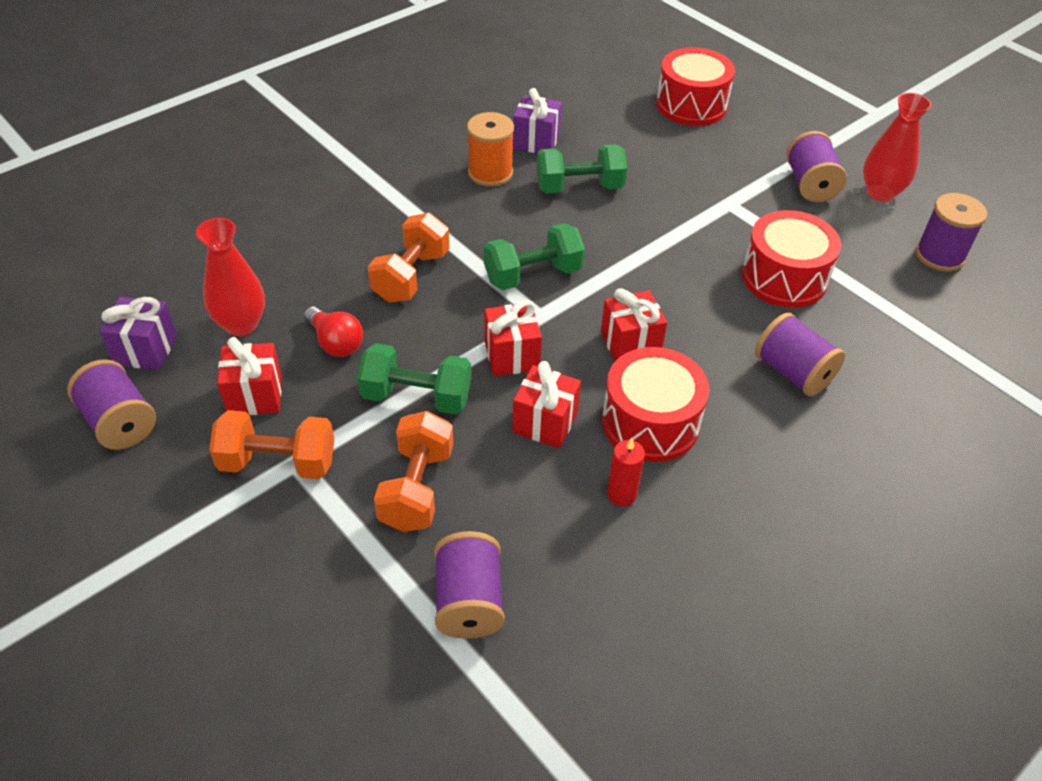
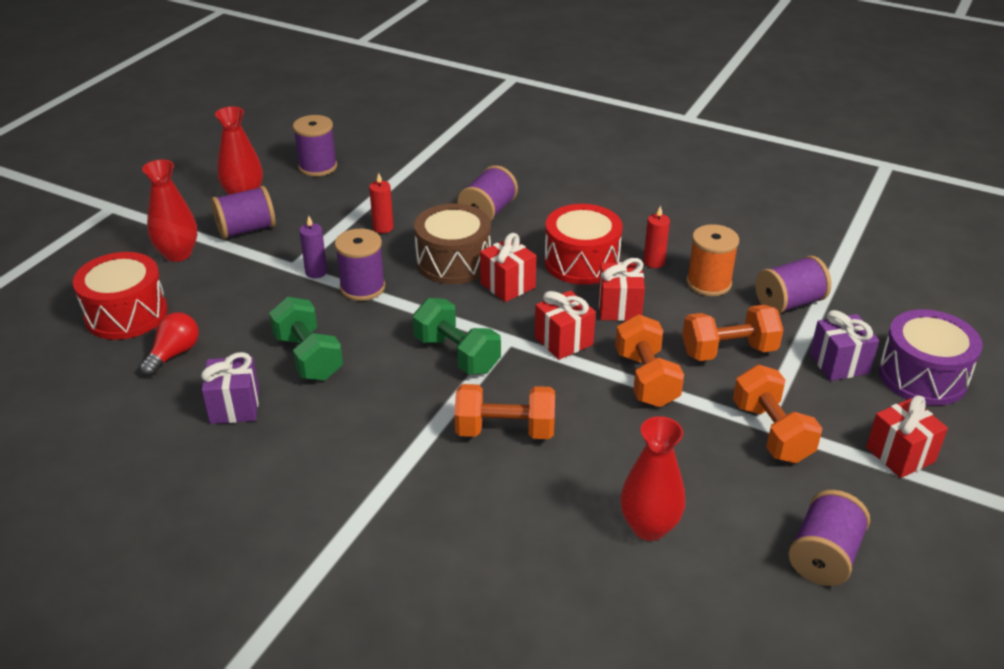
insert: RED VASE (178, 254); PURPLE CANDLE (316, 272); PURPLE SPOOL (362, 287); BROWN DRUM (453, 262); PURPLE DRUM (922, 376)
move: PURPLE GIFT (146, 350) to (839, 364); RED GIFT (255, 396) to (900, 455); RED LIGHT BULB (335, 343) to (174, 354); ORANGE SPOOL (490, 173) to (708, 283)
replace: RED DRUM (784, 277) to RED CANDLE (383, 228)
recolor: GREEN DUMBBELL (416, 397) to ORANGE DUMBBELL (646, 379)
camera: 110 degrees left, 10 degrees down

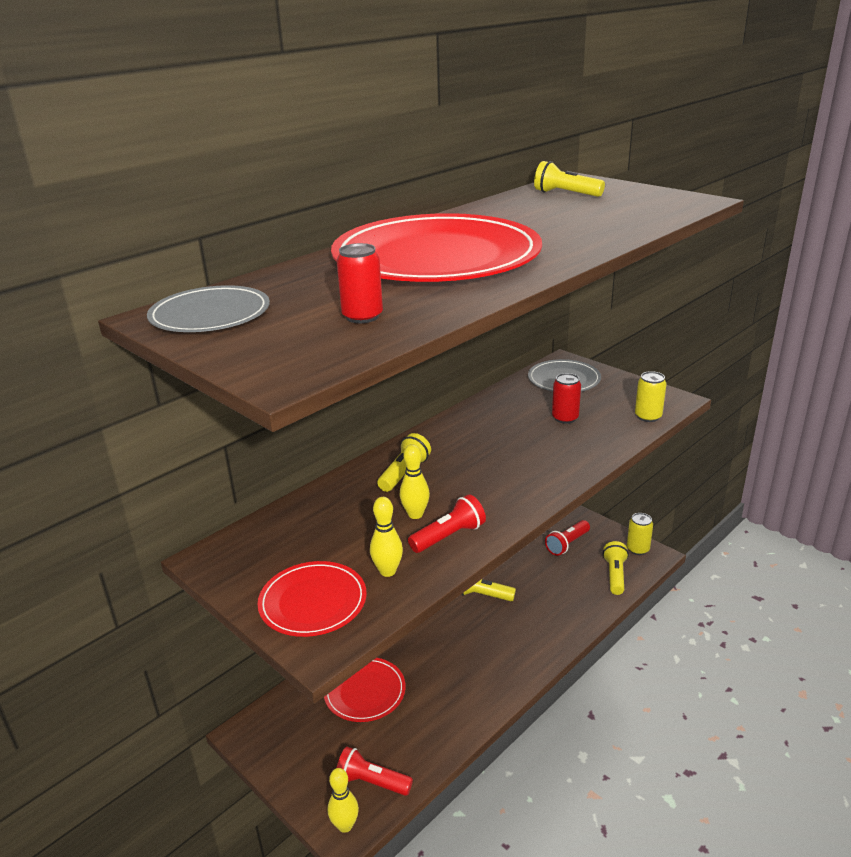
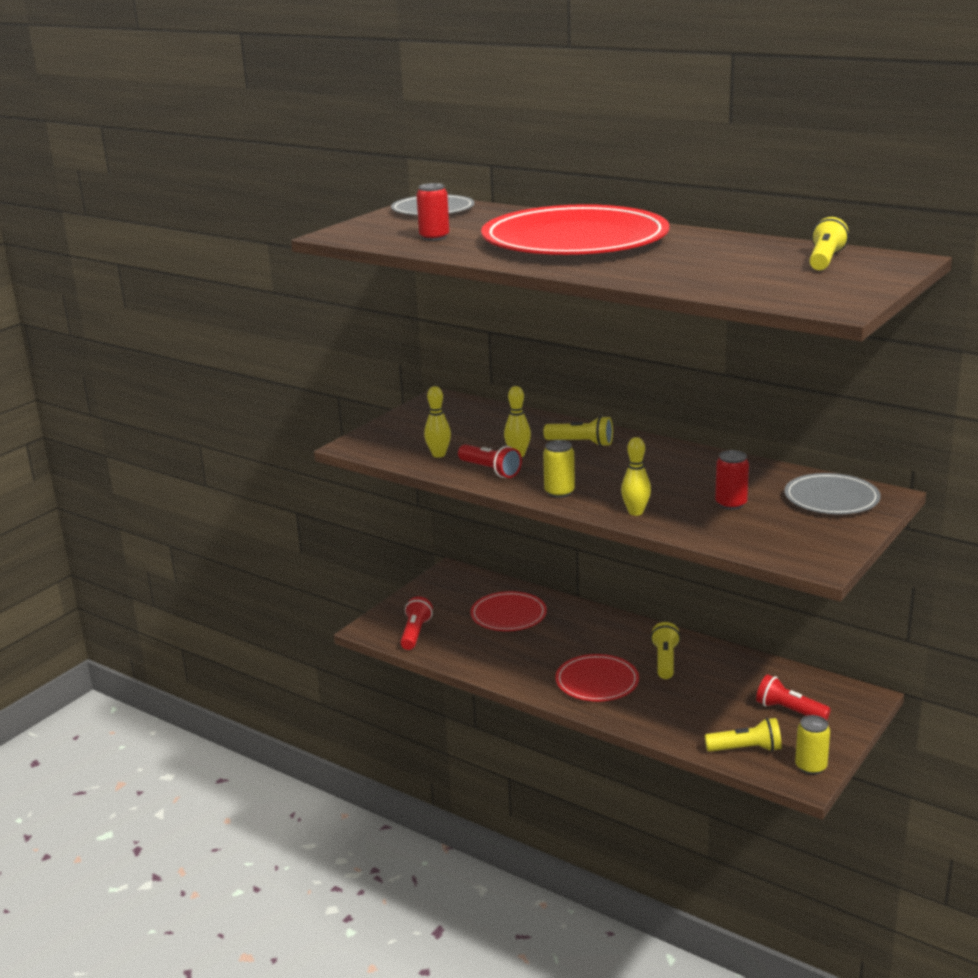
move: RED PLATE (313, 602) to (597, 681); YELLOW BOWLING PIN (345, 825) to (635, 512); YELLOW CAN (648, 416) to (559, 492)
camera: 80 degrees right, 5 degrees down

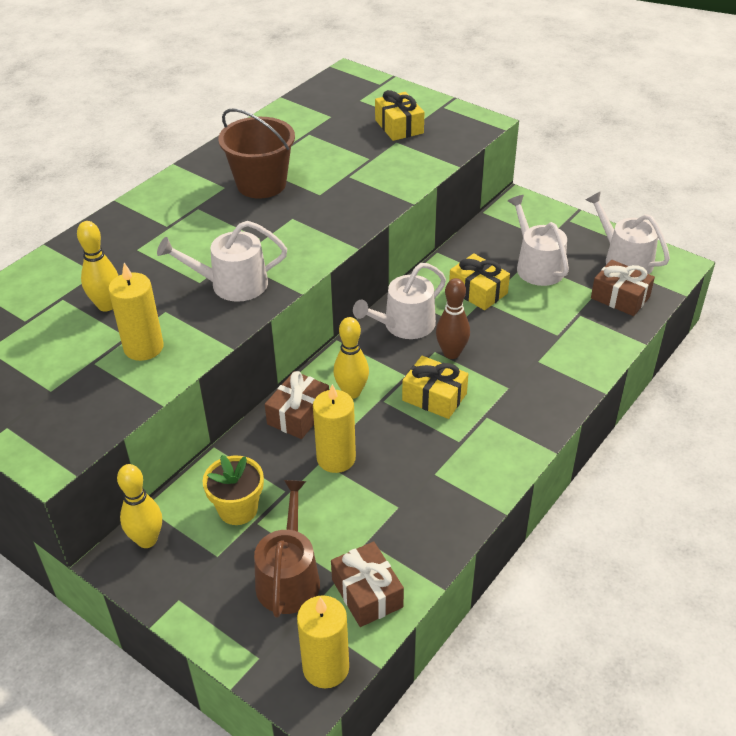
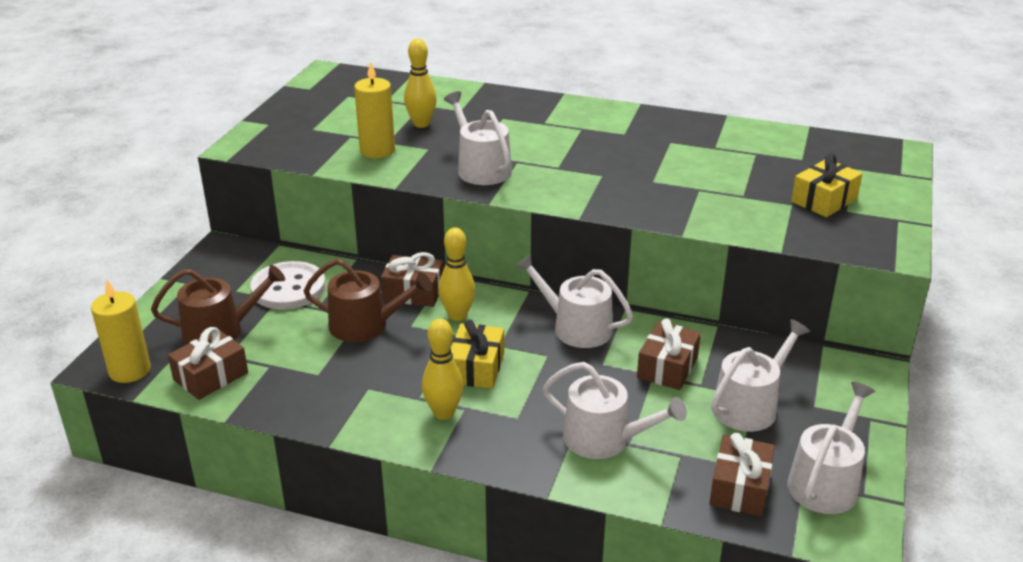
delete: BROWN BUCKET (261, 184); BROWN BOWLING PIN (451, 353)
insert: WHITE WATERING CAN (605, 439)
move: YELLOW BOWLING PIN (147, 540) to (443, 413)
replace: YELLOW FLOWER POT (238, 509) to WHITE BUTTON (288, 288); YELLOW CANDLE (336, 458) to BROWN WATERING CAN (366, 325)
recolor: YELLOW GIFT (478, 291) to BROWN GIFT (667, 367)
camera: 70 degrees right, 10 degrees down

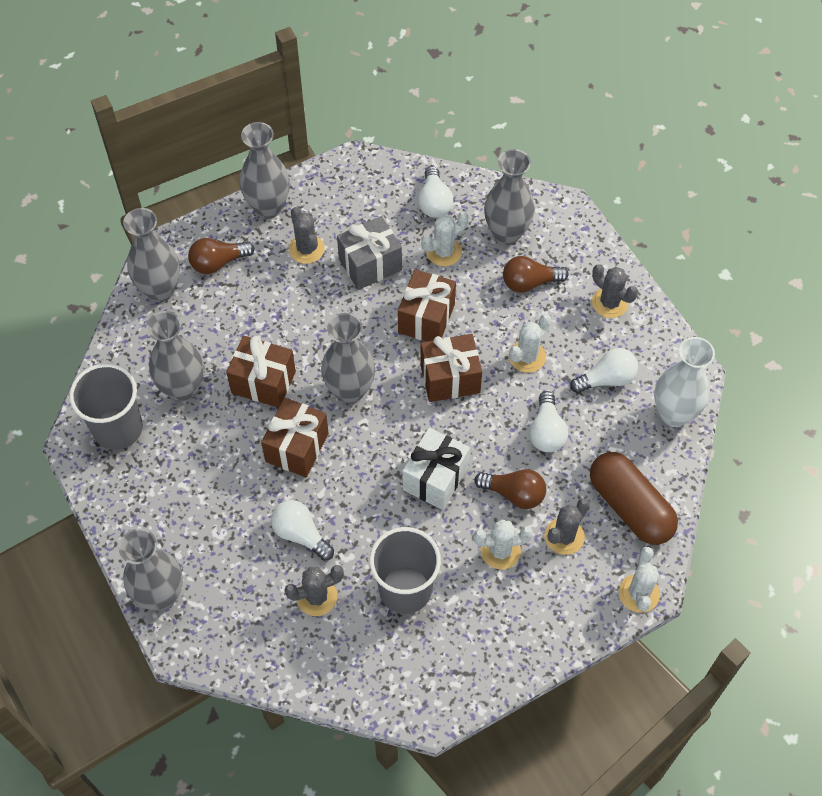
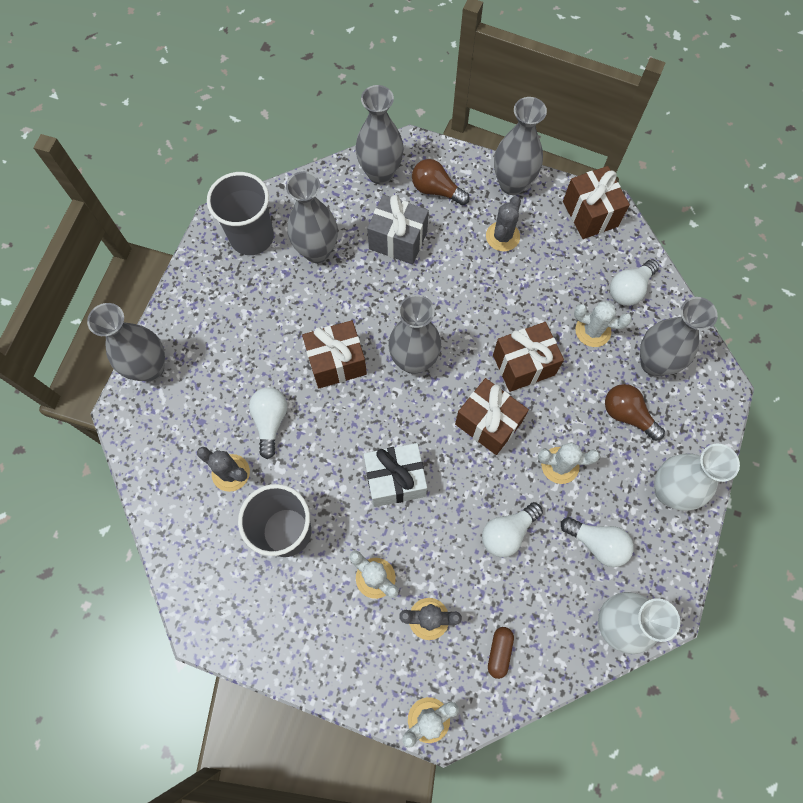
delete: BROWN LIGHT BULB (514, 494)
move: BROWN GIFT (263, 382) to (590, 214); GREY GIFT (370, 265) to (398, 240)
replace: GREY CACTUS (609, 303) to WHITE VASE (669, 491)
resize: BROWN CAPSULE (630, 506) = (499, 652) x0.44
camera: 50 degrees right, 10 degrees up

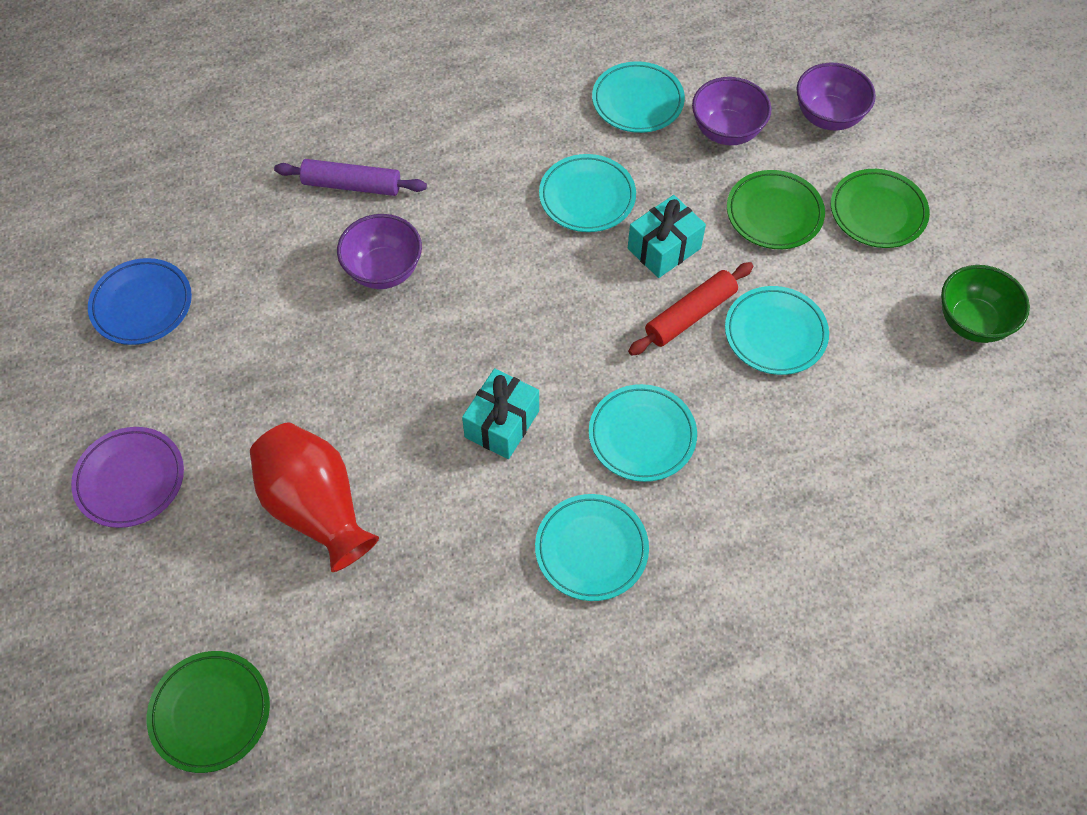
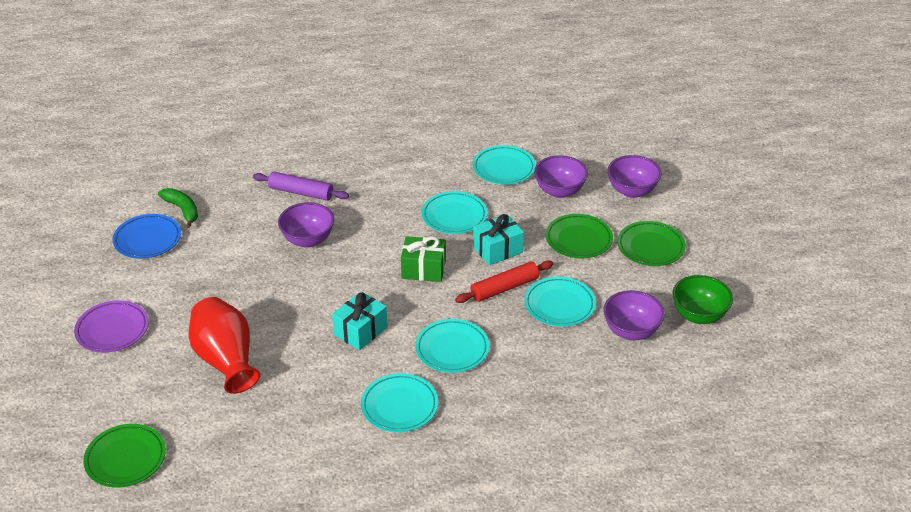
insert: GREEN BANANA (182, 210); GREEN GIFT (423, 269); PURPLE BOWL (631, 331)
camera: 10 degrees right, 20 degrees down

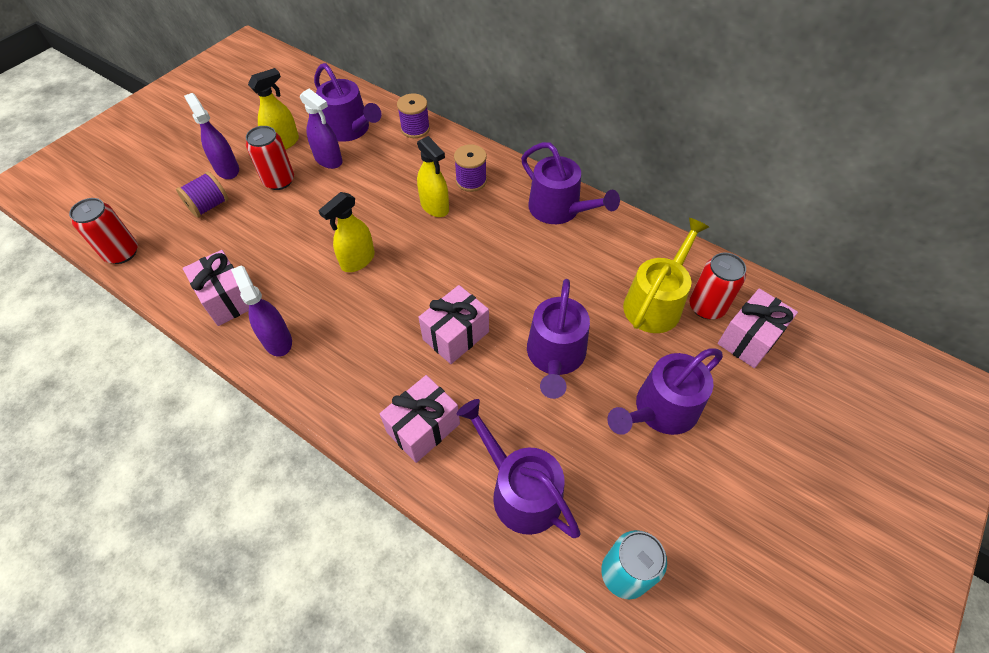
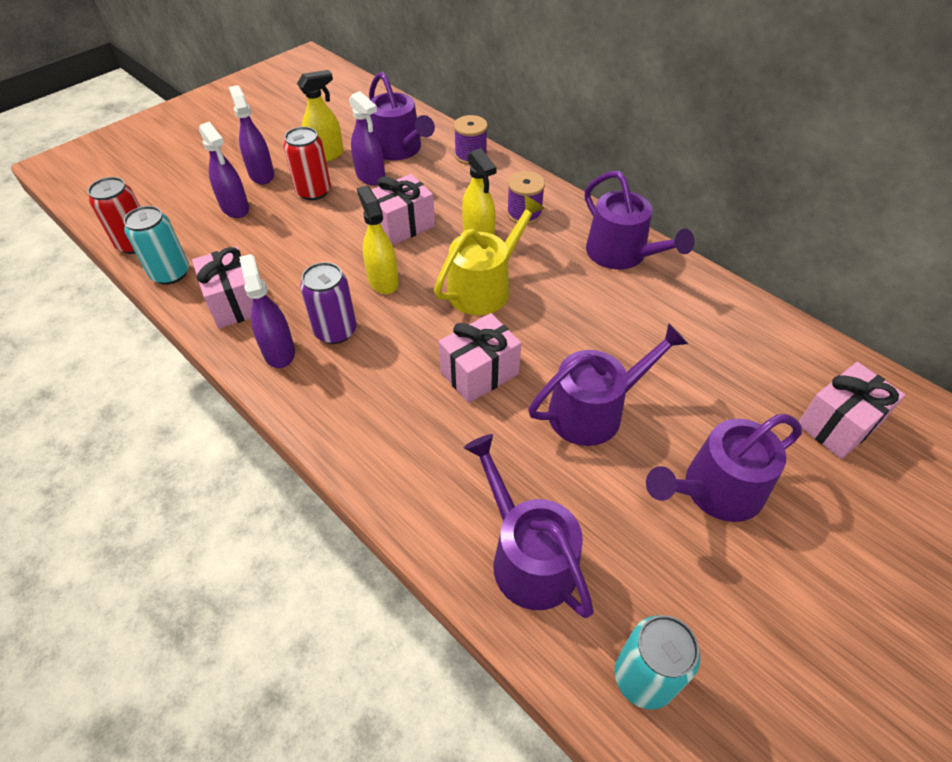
delete: RED CAN (706, 307)
insert: TURQUOISE CAN (170, 273); PURPLE CAN (335, 331)
move: PINK GIFT (423, 428) to (403, 226); YELLOW WATERING CAN (655, 303) to (484, 287)
replace: PURPLE SPOOL (209, 206) to PURPLE SPRAY BOTTLE (235, 208)
rotate: YELLOW SPRAY BOTTLE (357, 260) = (383, 280) 105 degrees clockwise; PURPLE WATERING CAN (555, 356) = (593, 411) 135 degrees counterclockwise
camera: 10 degrees right, 5 degrees down

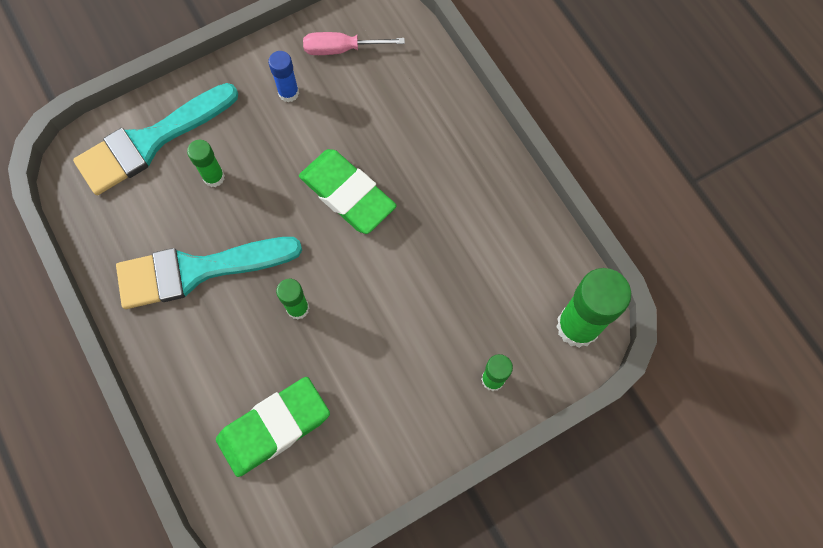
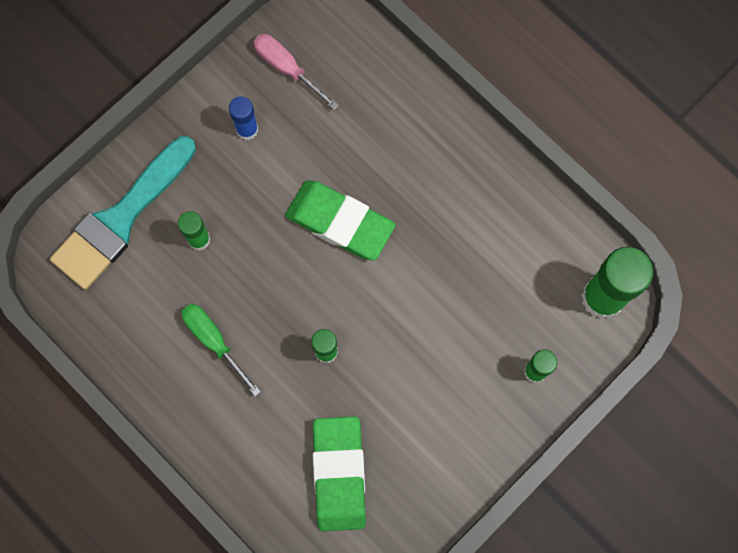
replace: TURQUOISE BRUSH (197, 271) to GREEN SCREWDRIVER (213, 340)
rotate: GREEN ERASER (274, 427) = (339, 474) 45 degrees counterclockwise; PINK SCREWDRIVER (341, 49) = (286, 68) 60 degrees clockwise
camera: 15 degrees left, 5 degrees up

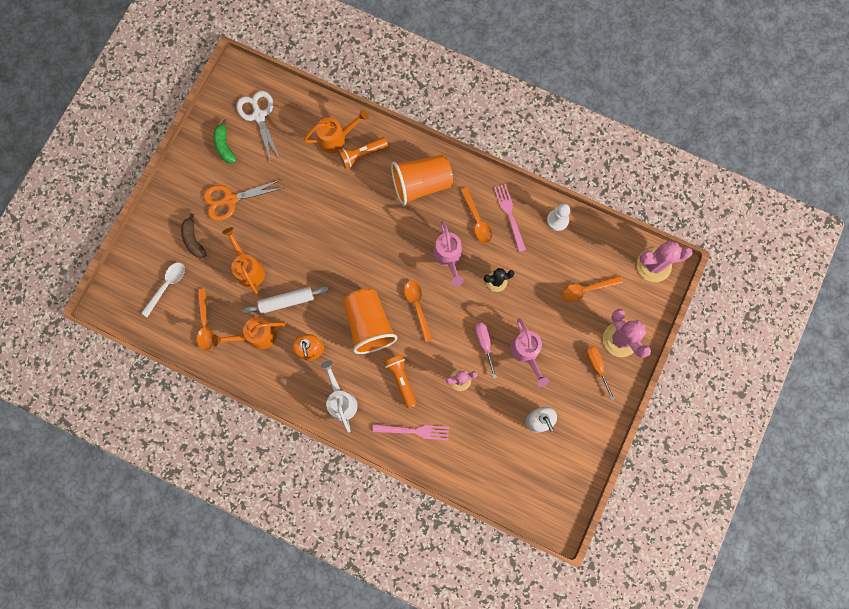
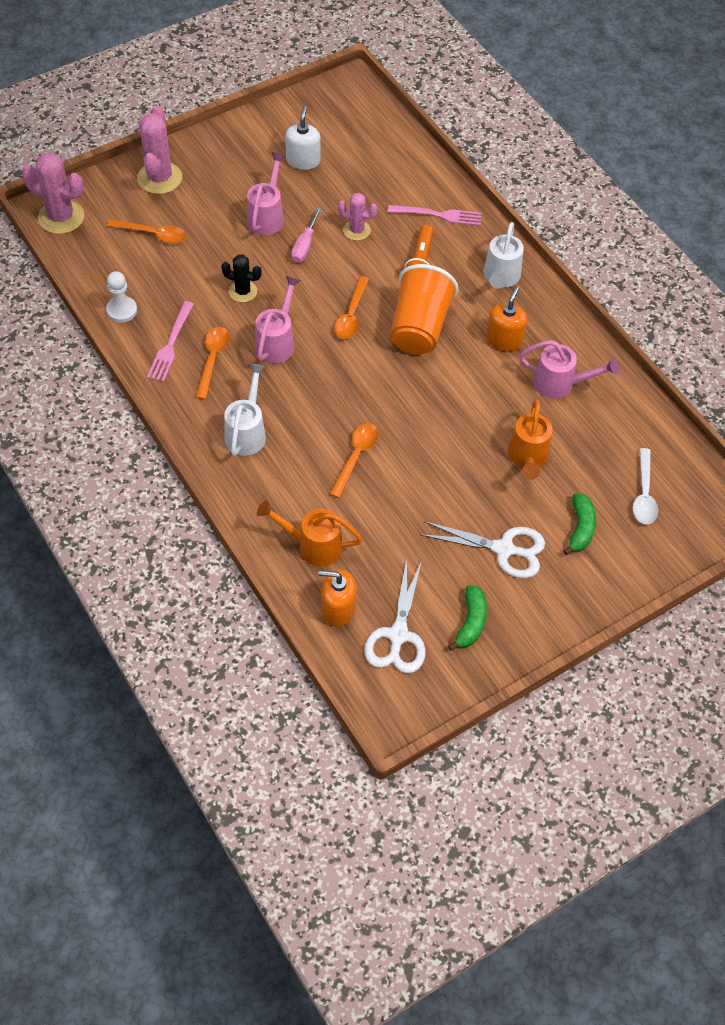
delete: WHITE ROLLING PIN (286, 301); ORANGE FLASHLIGHT (361, 155); ORANGE SCREWDRIVER (597, 366)
insert: ORANGE SOAP DISPENSER (338, 608)
move: ORANGE SPOON (205, 325) to (356, 456)
replace: ORANGE CUP (421, 184) to WHITE WATERING CAN (247, 432)
recolor: BROWN BANANA (193, 240) to GREEN BANANA (580, 528); ORANGE SCISSORS (230, 200) to WHITE SCISSORS (504, 549); ORANGE WATERING CAN (257, 336) to PINK WATERING CAN (559, 384)
rotate: WHITE SPOON (167, 286) = (644, 494) 60 degrees counterclockwise; PINK FORK (414, 431) = (439, 215) 150 degrees clockwise
camera: 150 degrees left, 20 degrees down

